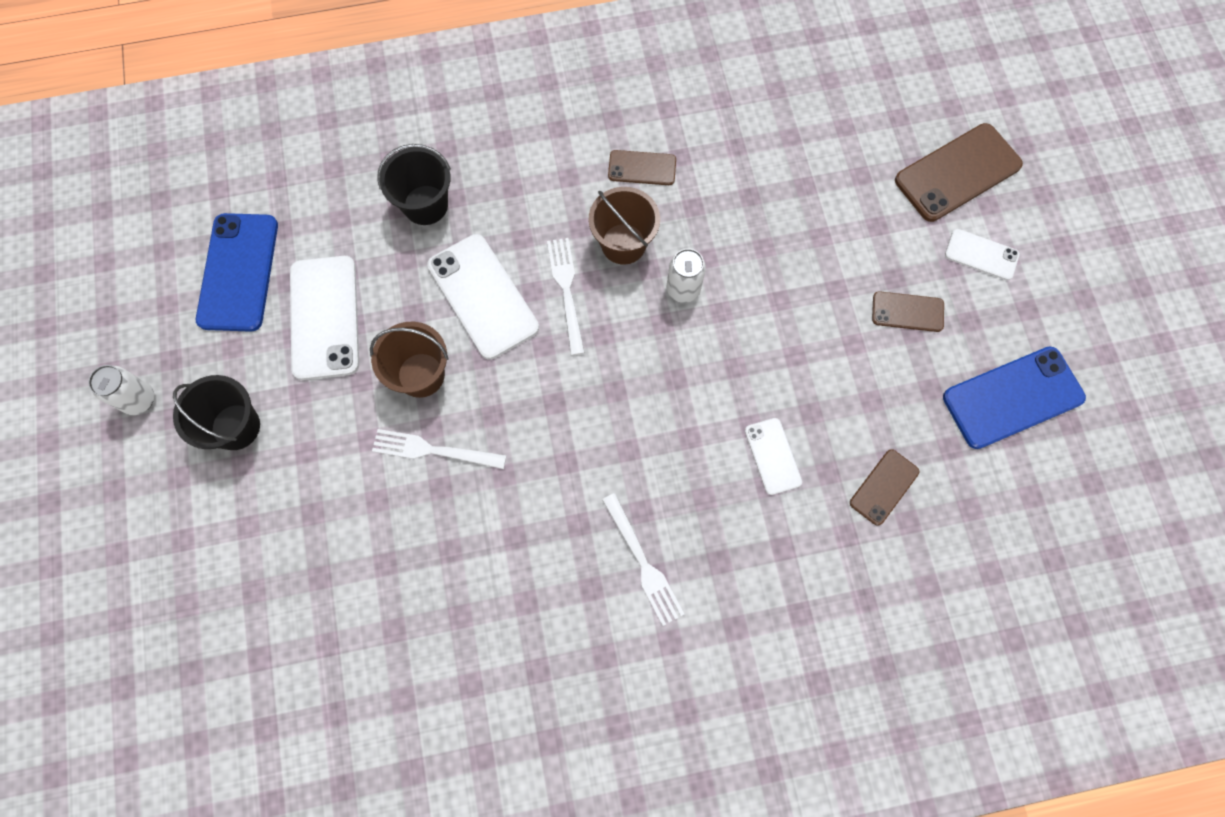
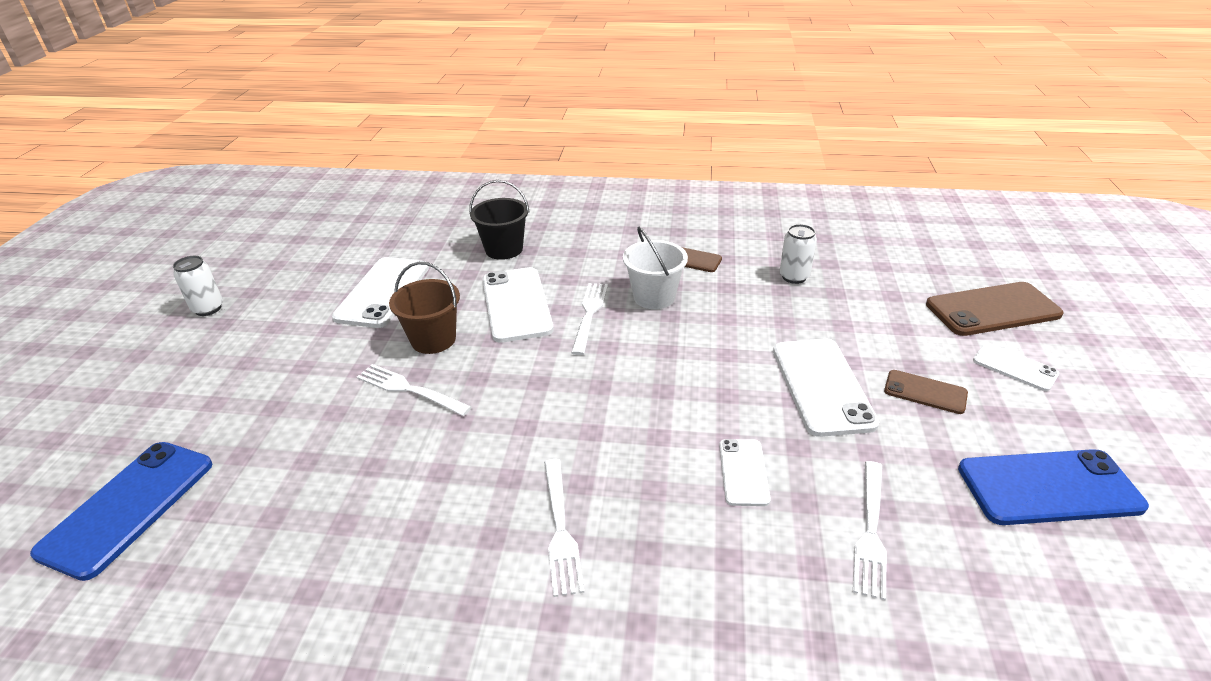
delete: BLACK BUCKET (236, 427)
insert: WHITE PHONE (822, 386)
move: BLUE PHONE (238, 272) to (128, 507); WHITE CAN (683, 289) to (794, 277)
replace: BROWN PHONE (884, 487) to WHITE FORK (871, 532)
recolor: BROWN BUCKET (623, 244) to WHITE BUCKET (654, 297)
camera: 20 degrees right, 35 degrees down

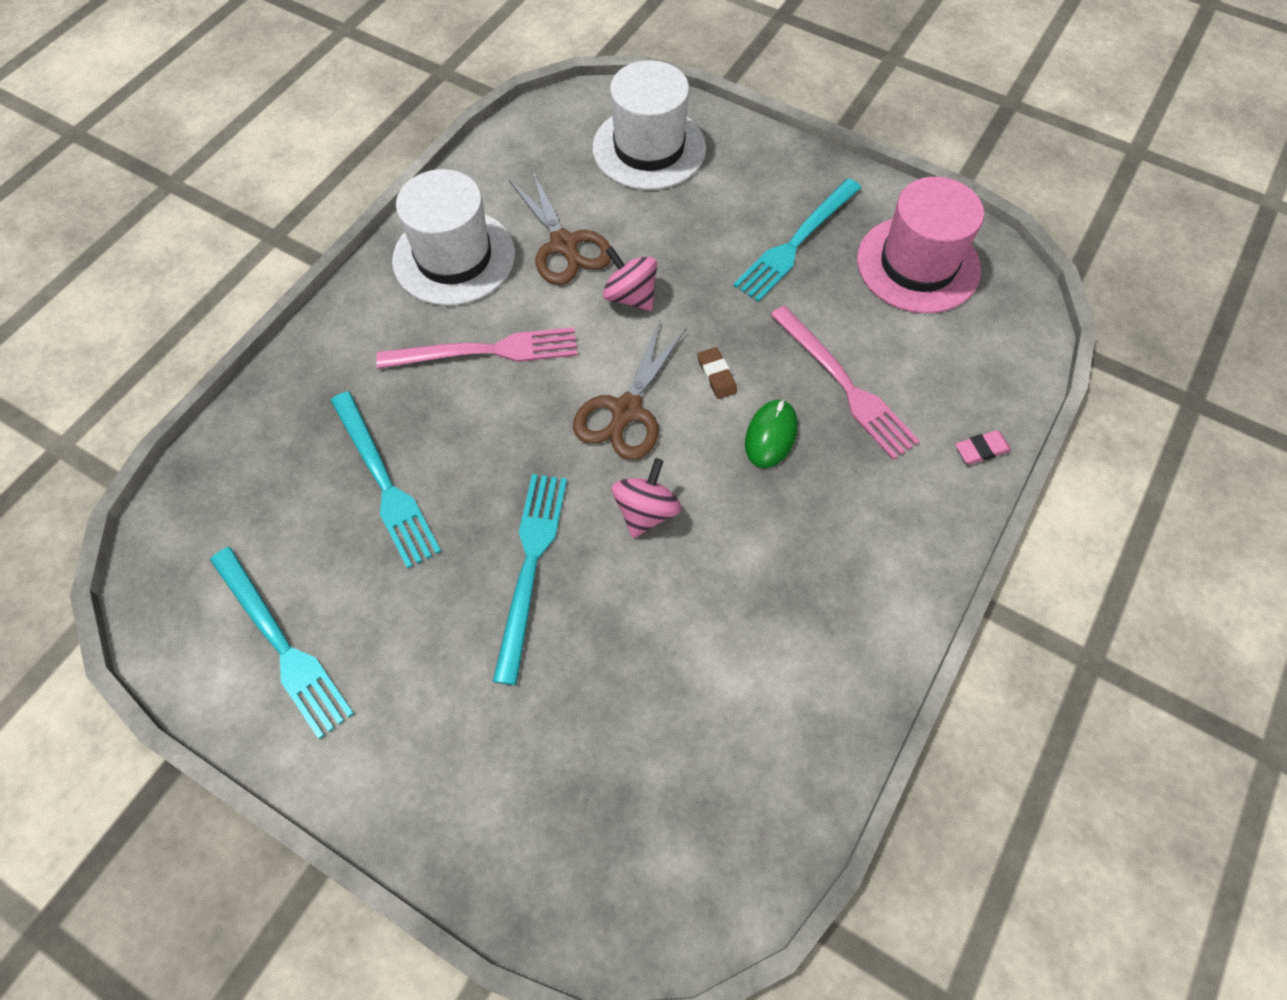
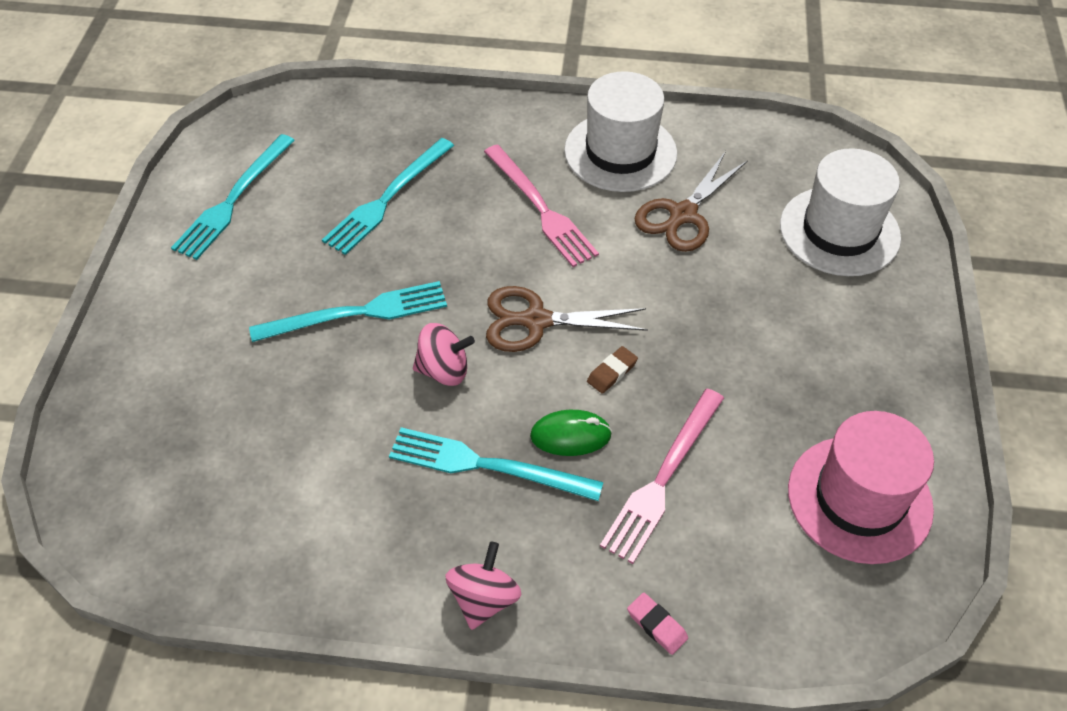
move: PINK SPINNING TOP (630, 296) to (484, 599); TURQUOISE FORK (796, 242) to (487, 465)
camera: 65 degrees right, 10 degrees down

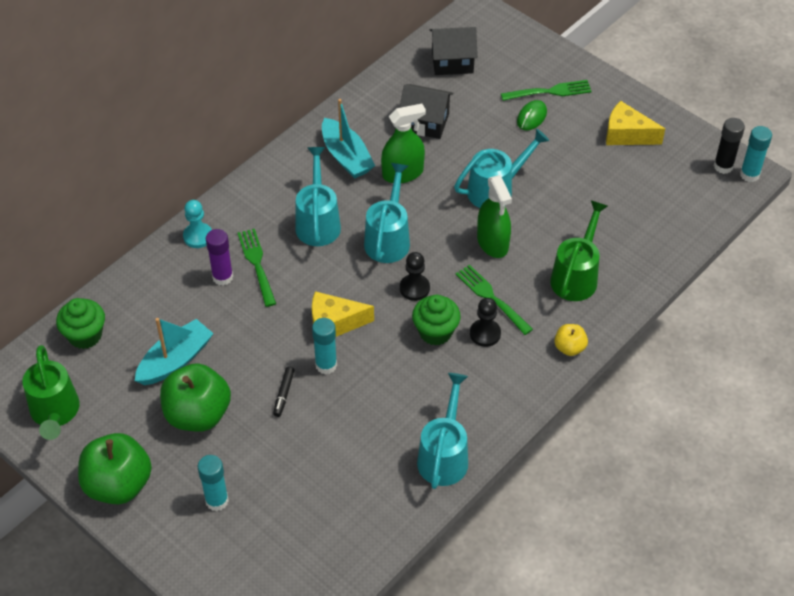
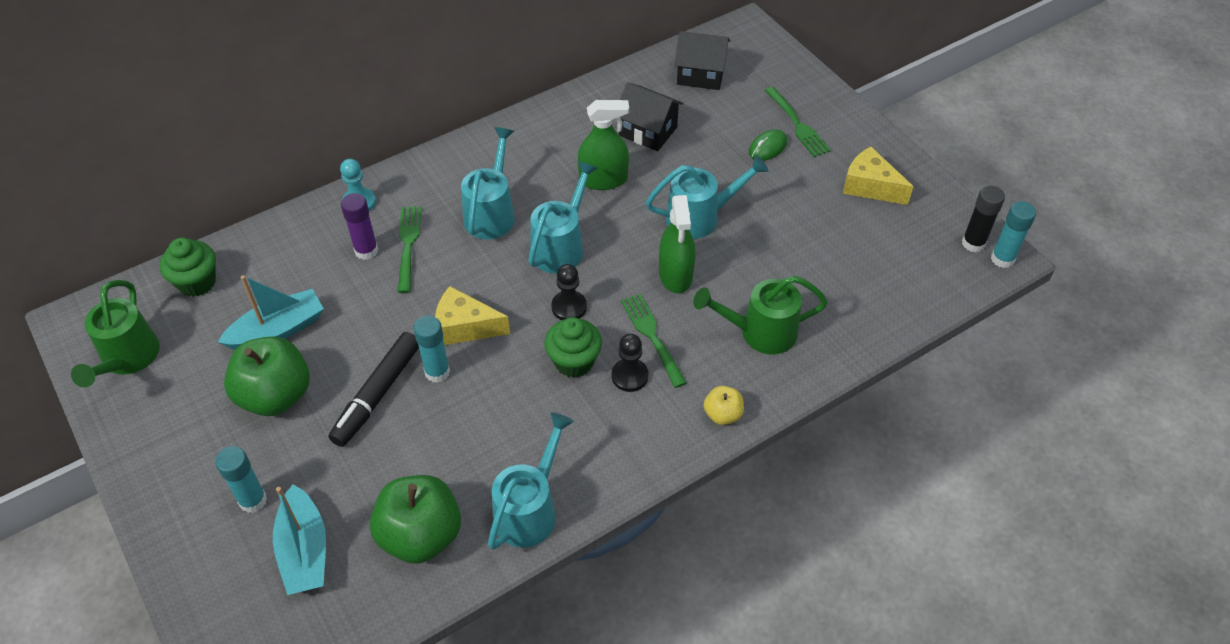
move: GREEN APPLE (118, 484) to (421, 535); TURQUOISE BOAT (346, 156) to (304, 551)
rotate: GREEN FORK (550, 91) = (797, 124) 60 degrees clockwise; GREEN WATERING CAN (576, 276) = (759, 332) 135 degrees counterclockwise
resize: BLACK MARKER (284, 394) = (378, 394) x2.08
camera: 15 degrees right, 0 degrees up

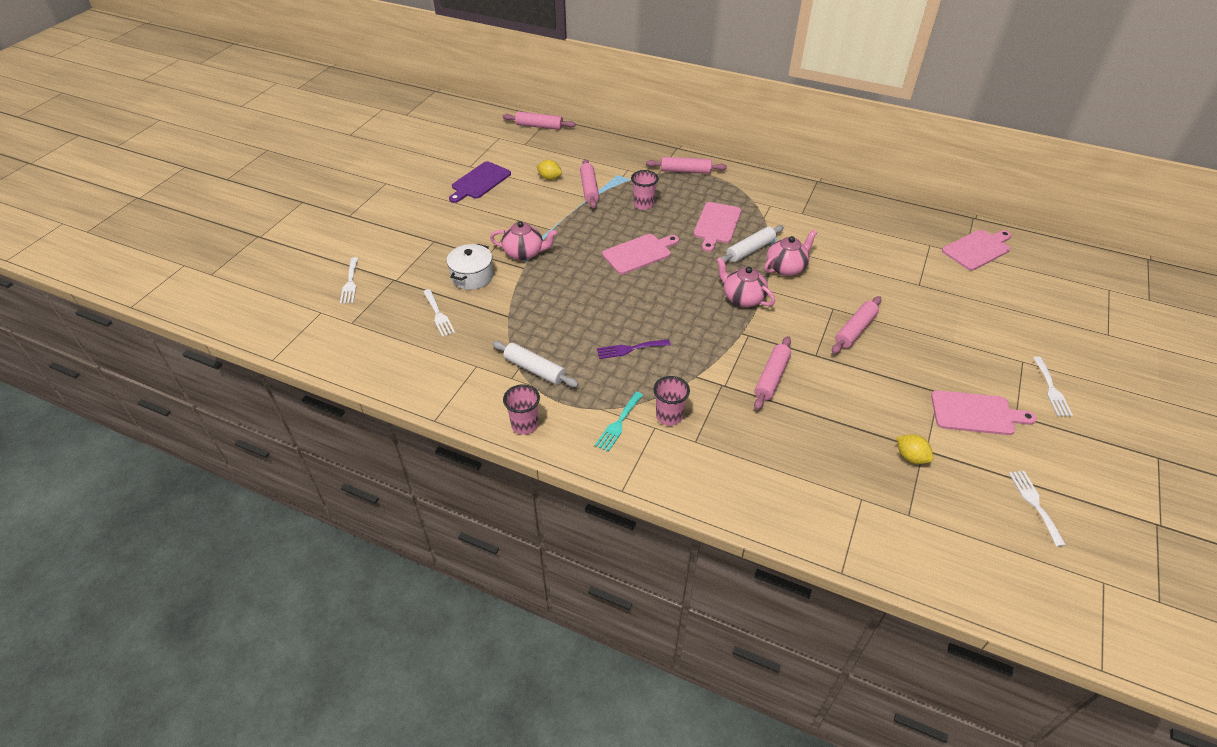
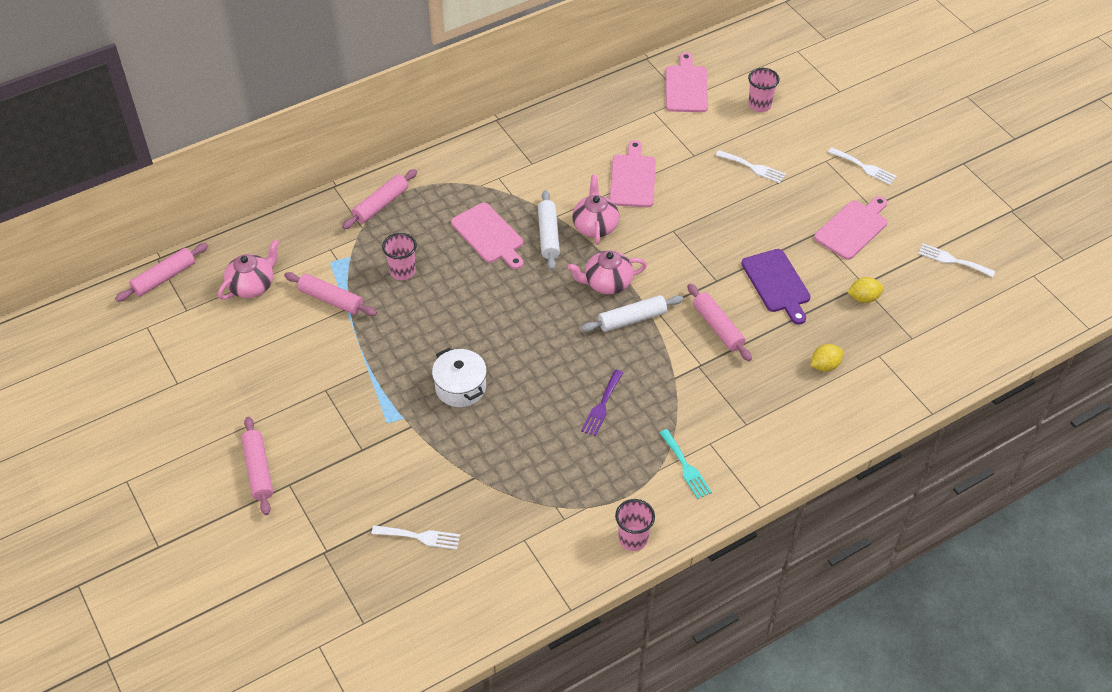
move: WHITE FORK (350, 283) to (753, 167); WHITE POT (472, 276) to (460, 387); PURPLE CUTTING BOARD (479, 182) to (777, 283); PINK TEAPOT (524, 253) to (252, 286); WHITE ROLLING PIN (535, 369) to (632, 319); YELLOW LEMON (549, 178) to (824, 365); PINK CUTTING BOARD (639, 253) to (633, 178); PINK CUP (669, 416) to (759, 105); PINK ROLLING PIN (855, 330) to (258, 470)
camera: 55 degrees left, 5 degrees up

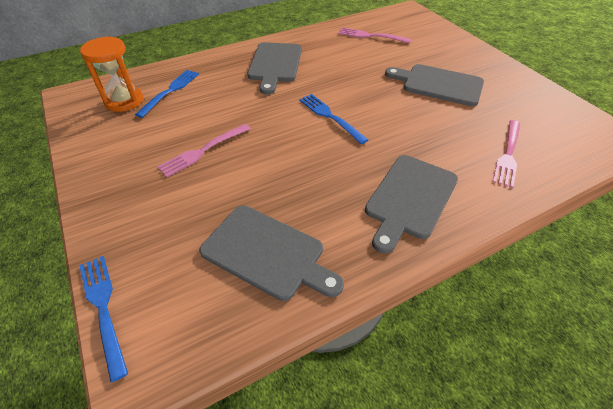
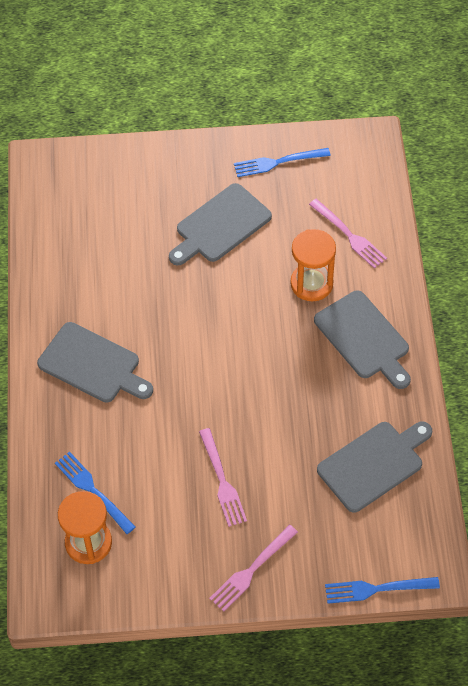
insert: ORANGE HOURGLASS (311, 284)
move: BLUE FORK (330, 117) to (278, 162); PINK FORK (371, 36) to (252, 570)
camera: 65 degrees left, 10 degrees up

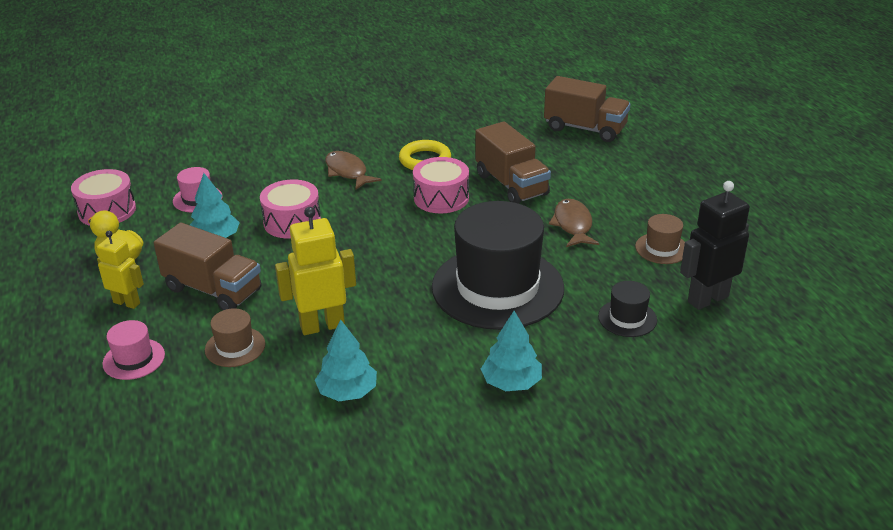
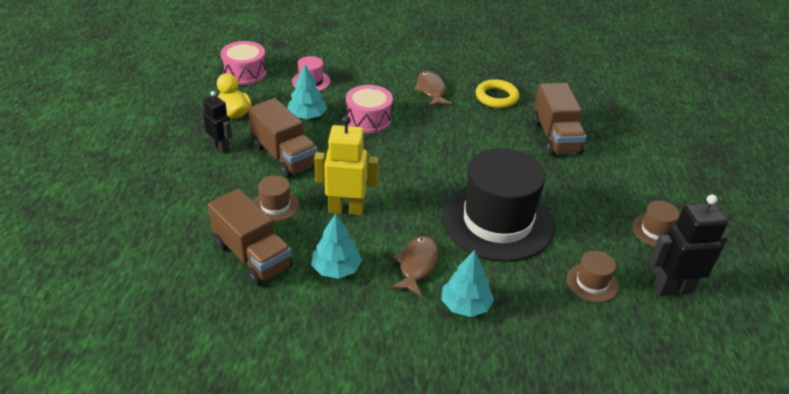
delete: PINK HAT (134, 359); PINK DRUM (441, 198)
move: BROWN TRUCK (585, 129) to (252, 256); BROWN FISH (573, 225) to (417, 265)
recolor: YELLOW ROBOT (127, 303) to BLACK ROBOT (221, 147); BLACK HAT (627, 318) to BROWN HAT (592, 283)
camera: 20 degrees right, 5 degrees up

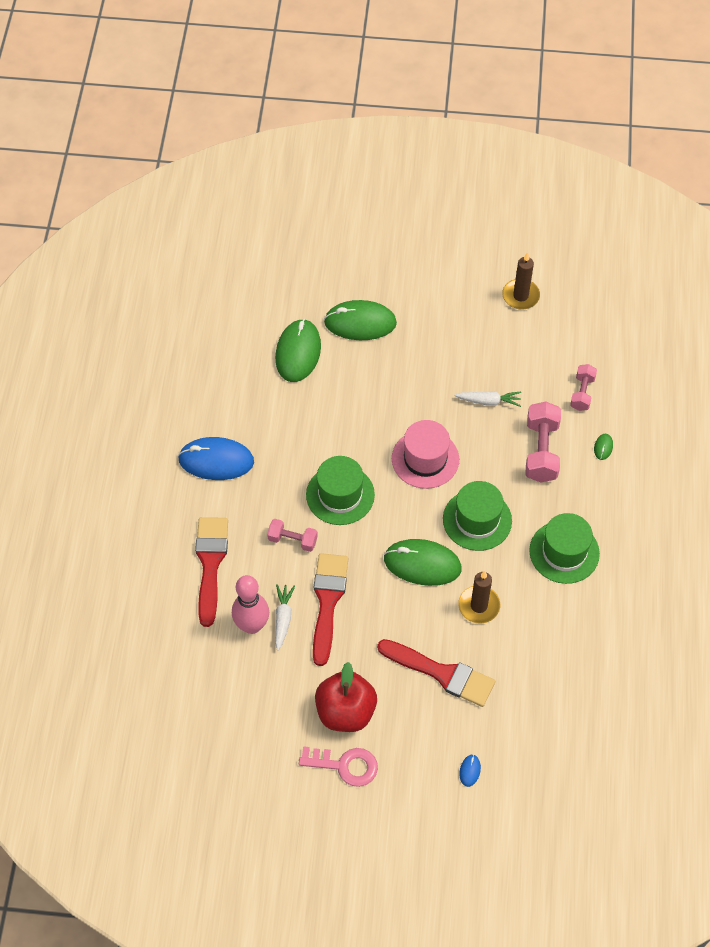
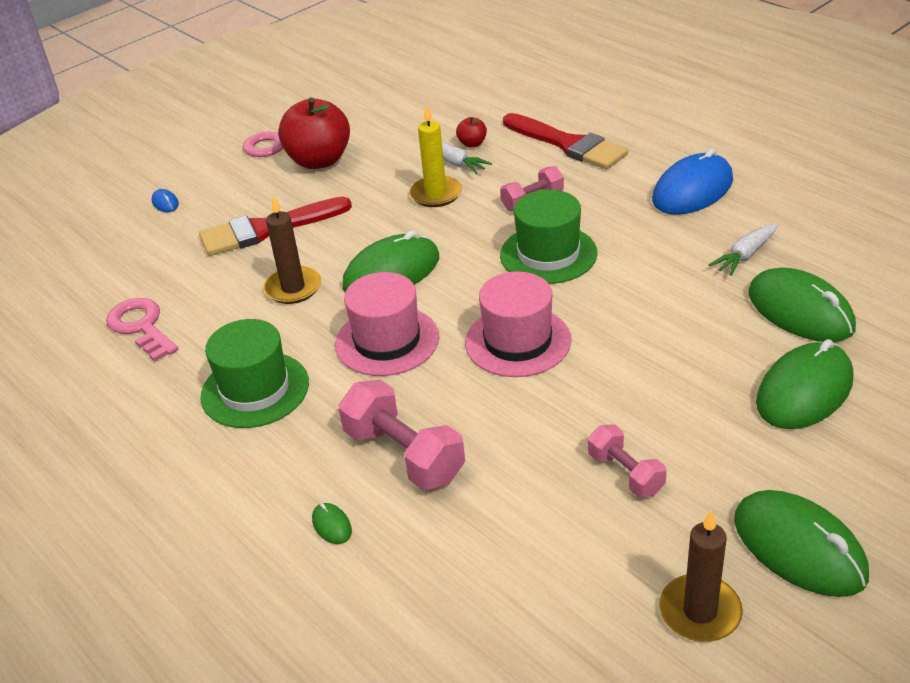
insert: PINK KEY (141, 327); GREEN MOUSE (799, 548)
move: WHITE CARROT (489, 401) to (745, 255); PINK DUMBBELL (582, 393) to (625, 473)
replace: PINK BOWLING PIN (252, 625) to RED APPLE (472, 144); RED BRUSH (327, 602) to YELLOW CANDLE (436, 194)
recolor: GREEN HAT (477, 520) to PINK HAT (387, 341)
camera: 135 degrees right, 20 degrees down

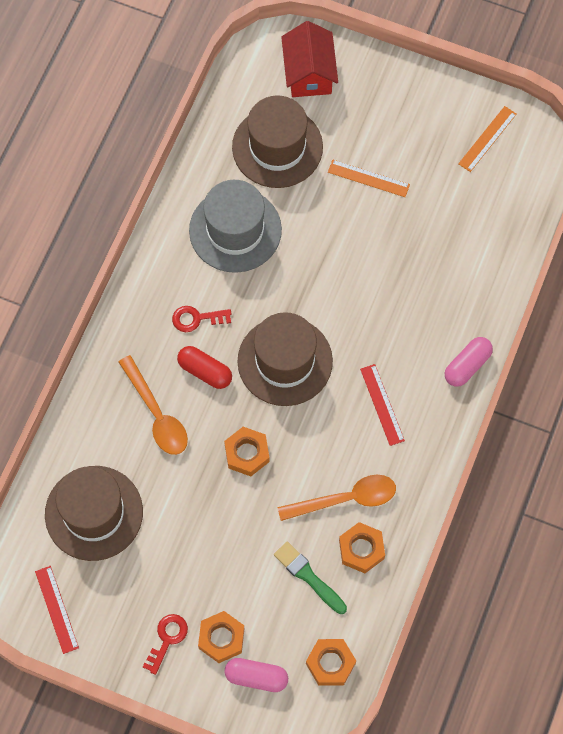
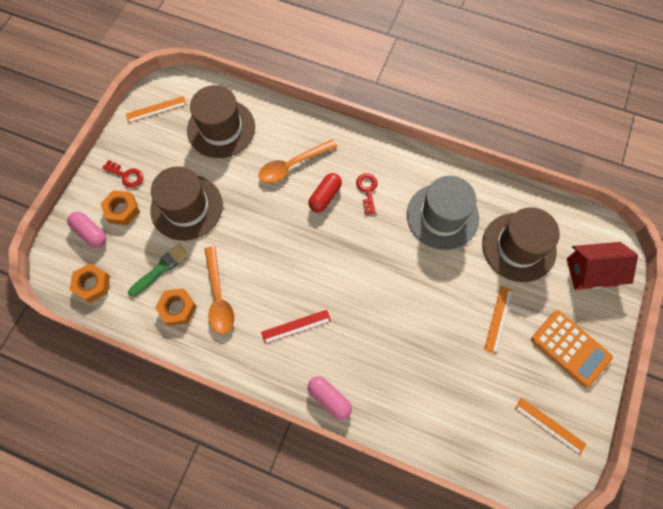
delete: ORANGE NUT (247, 453)
insert: ORANGE CALCULATOR (570, 348)
move: BROWN HAT (285, 361) to (186, 207)
recolor: RED RULER (57, 609) to ORANGE RULER (156, 109)
rotate: PINK CAPSULE (256, 677) = (90, 233) 60 degrees counterclockwise
camera: 90 degrees right, 0 degrees up

